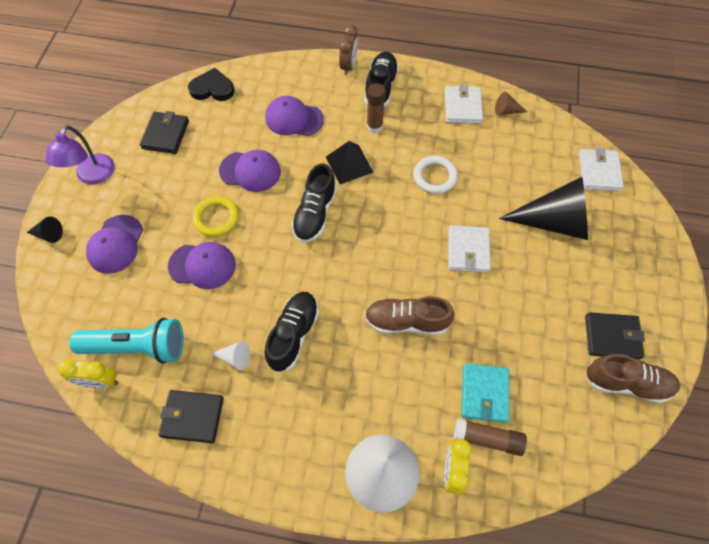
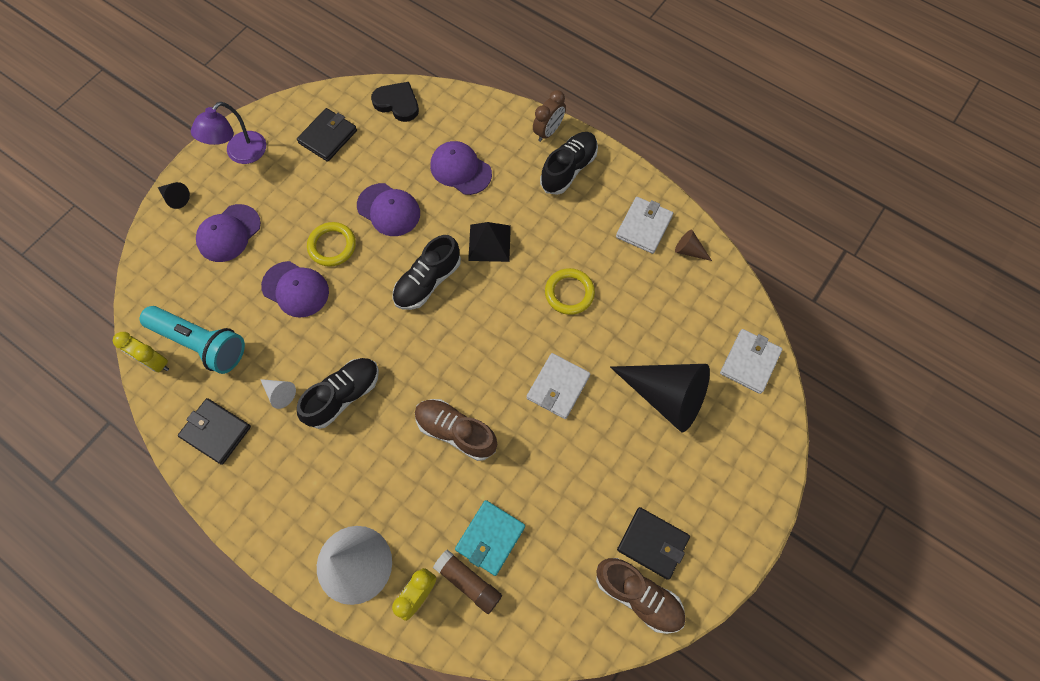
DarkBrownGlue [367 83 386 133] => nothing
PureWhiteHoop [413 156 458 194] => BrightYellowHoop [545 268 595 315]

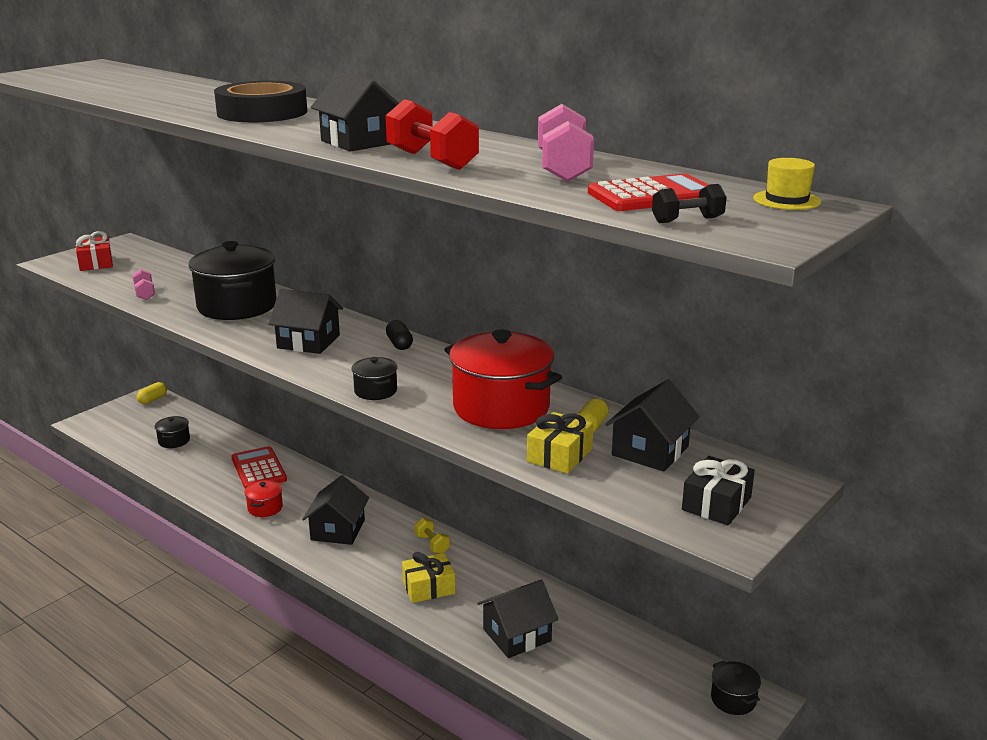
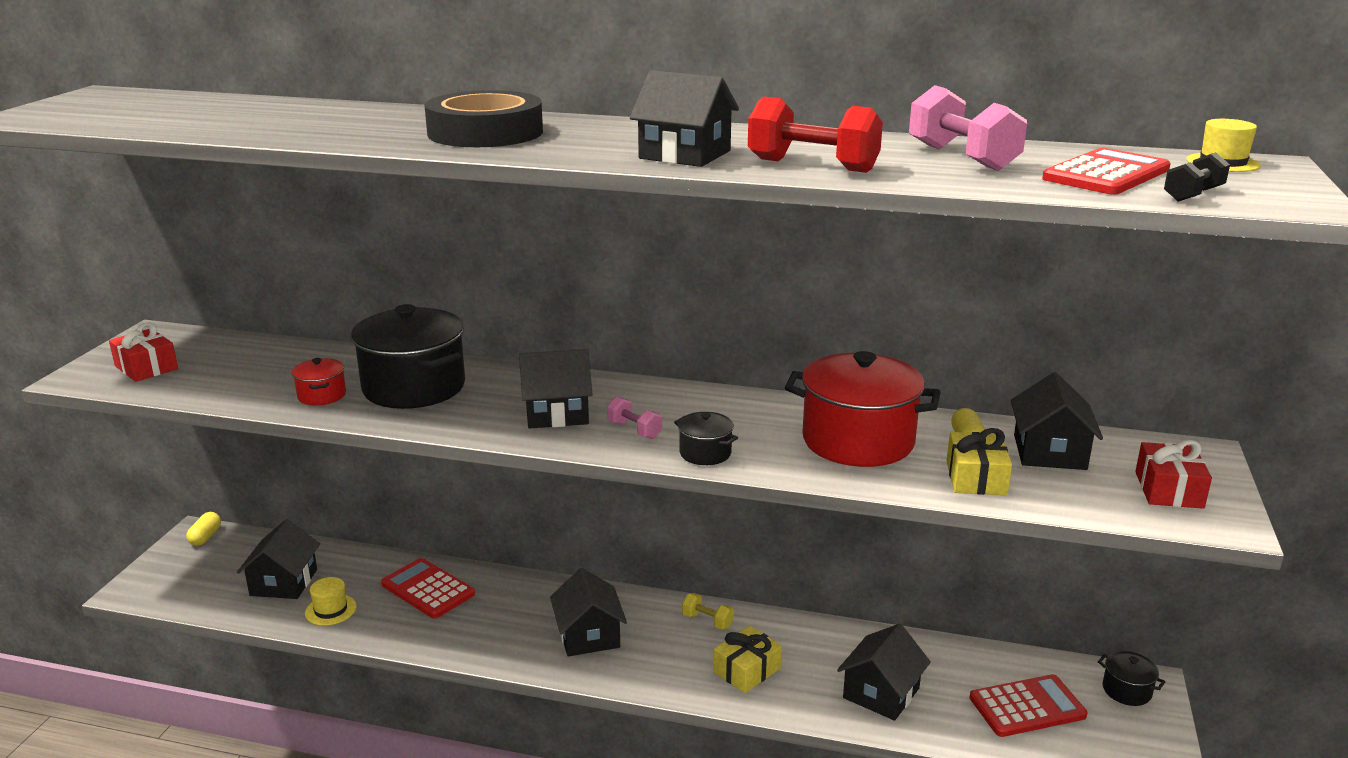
RosyDumbbell [133 269 155 300] => RosyDumbbell [607 396 662 439], moved
EbonyCookingPot [155 416 190 448] => EbonyToyHouse [237 519 320 599]
RedCookingPot [244 480 283 517] => RedCookingPot [292 358 346 406], moved
EbonyPill [386 320 413 350] => nothing
EbonyWrappedGift [682 456 755 525] => RedWrappedGift [1135 439 1212 509]
nothing => BrightYellowTallHat [305 577 356 626]
nothing => RedAddingMachine [969 674 1087 737]

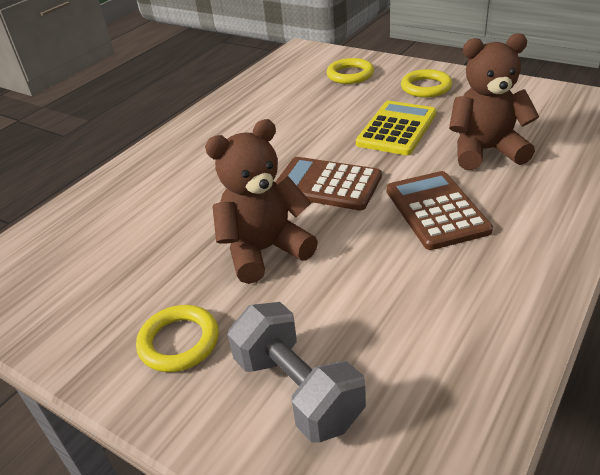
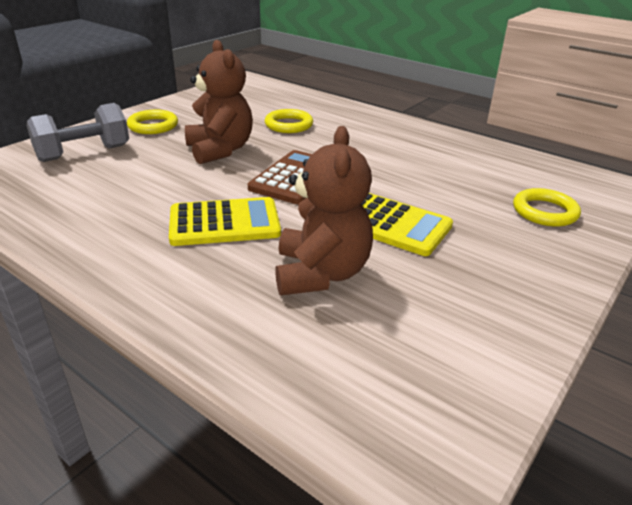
DarkBrownAddingMachine [386 171 493 250] => BrightYellowAddingMachine [169 197 281 246]
BrightYellowHoop [401 69 452 98] => BrightYellowHoop [265 109 313 133], moved

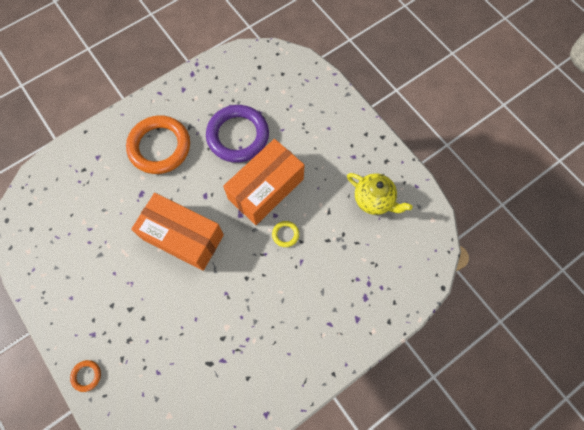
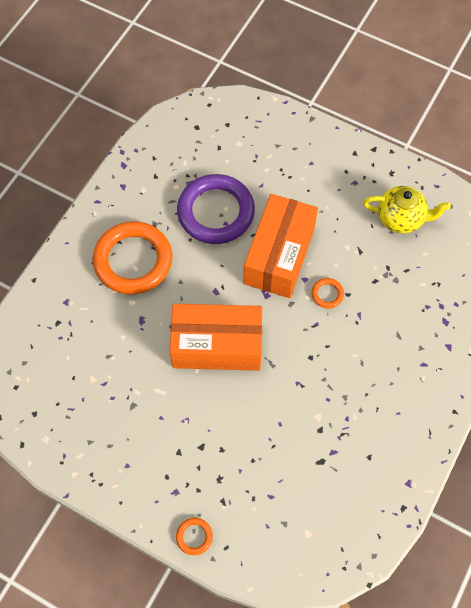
BrightYellowHoop [272 221 299 247] => BrightOrangeHoop [311 278 344 308]

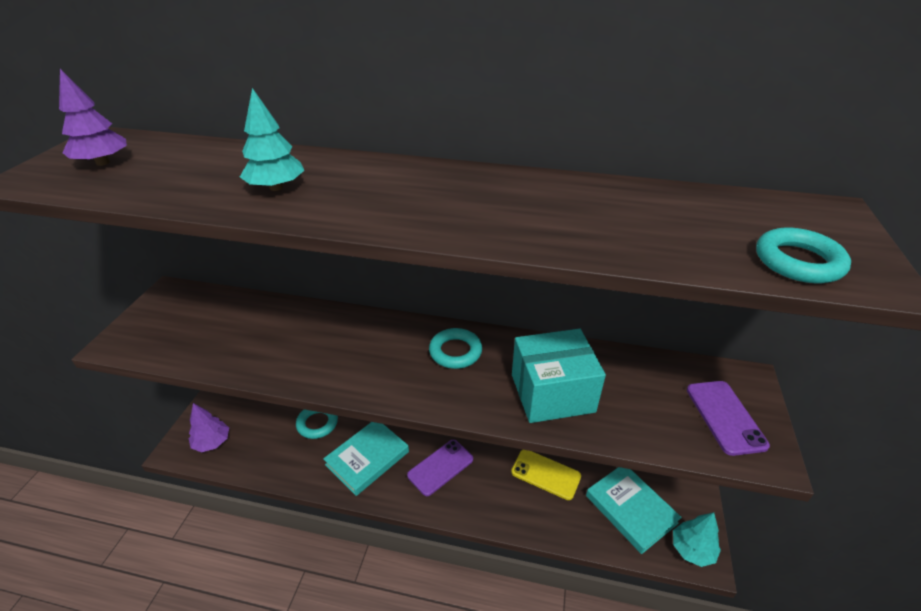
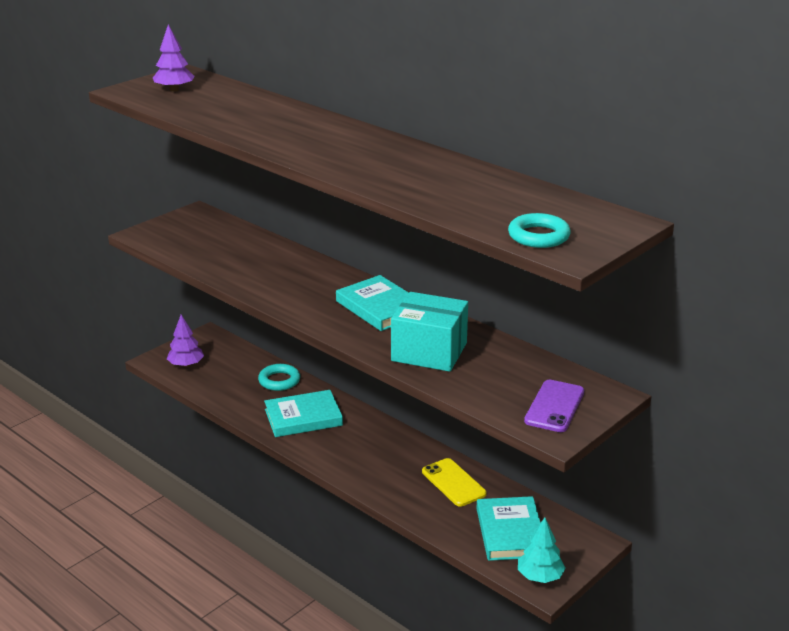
TealToyTree [240 88 304 191] => nothing
RoyalPurpleSmartphone [407 440 473 496] => nothing
TealHoop [429 328 482 369] => TealHardback [336 275 409 331]

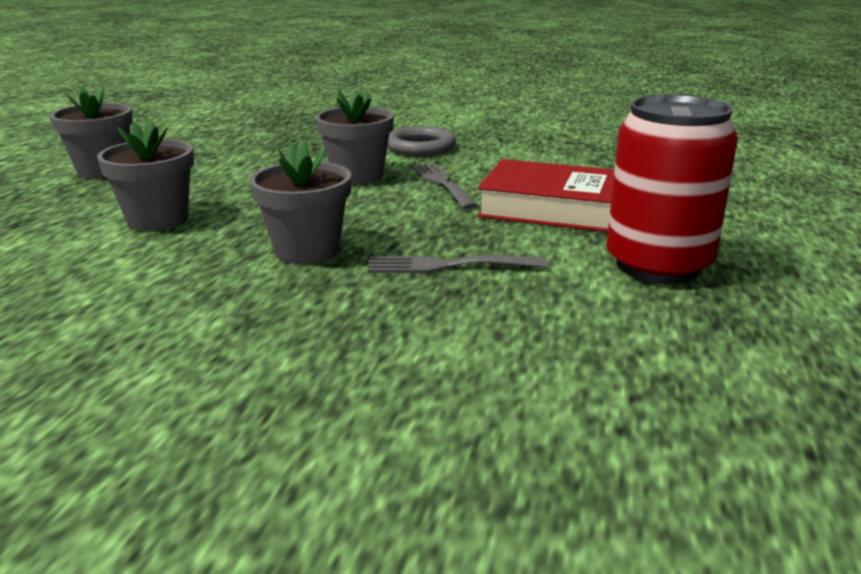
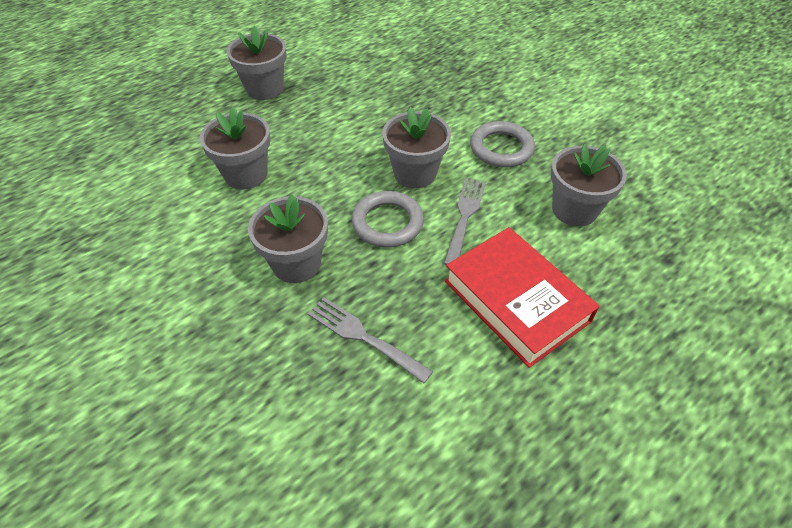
RedCan [606 95 738 284] => nothing
nothing => GreyHoop [352 191 424 248]
nothing => GreyPlantPot [551 144 627 227]

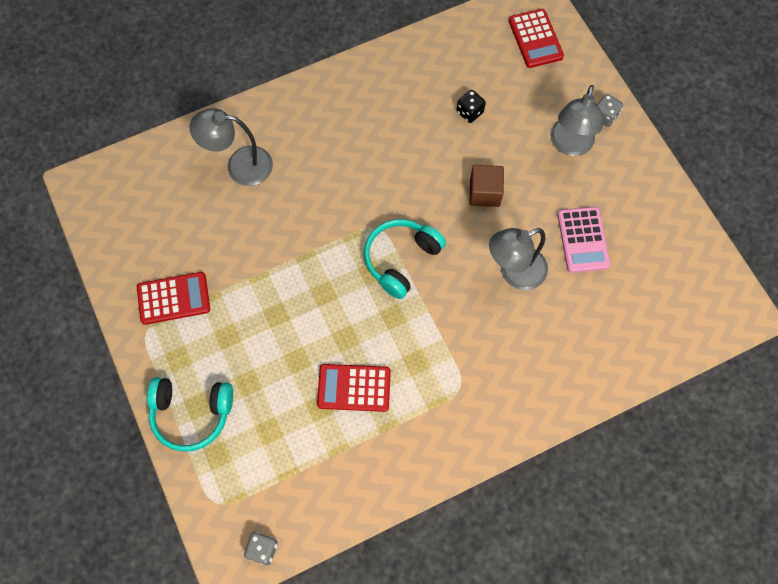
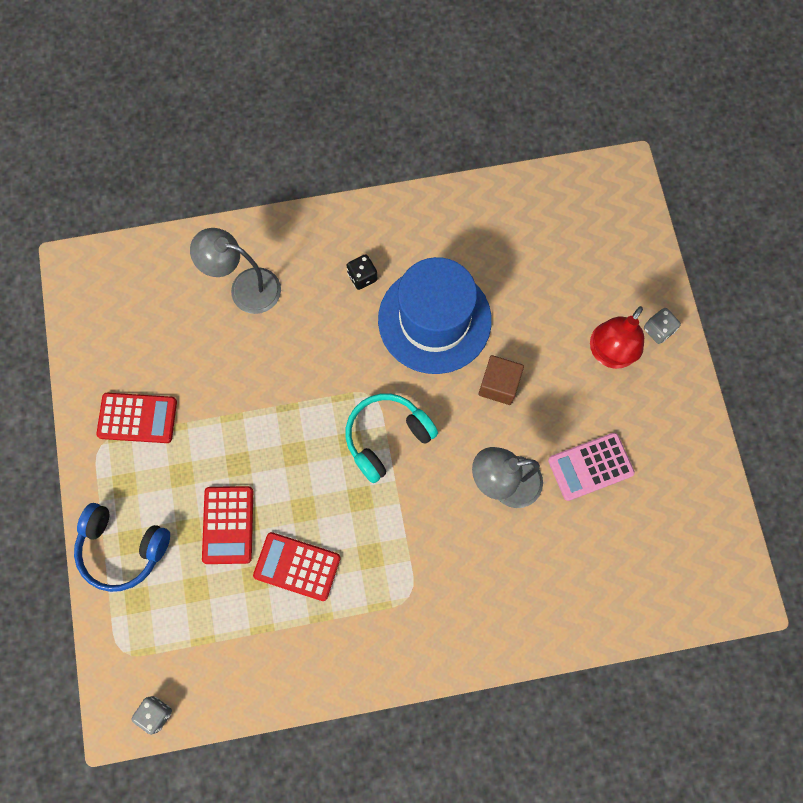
TealOverEarHeadphones [147 377 233 452] => CobaltOverEarHeadphones [74 503 170 592]
EbonyDie [457 90 486 123] => EbonyDie [346 254 378 290], moved
RedAddingMachine [509 9 564 68] => RedAddingMachine [202 486 253 564], moved
GreyLamp [550 85 603 156] => RedLamp [590 306 644 369]
RosyAddingMachine [557 207 611 273] => RosyAddingMachine [548 433 635 501], 60 degrees clockwise
nothing => CobaltTallHat [378 257 492 374]

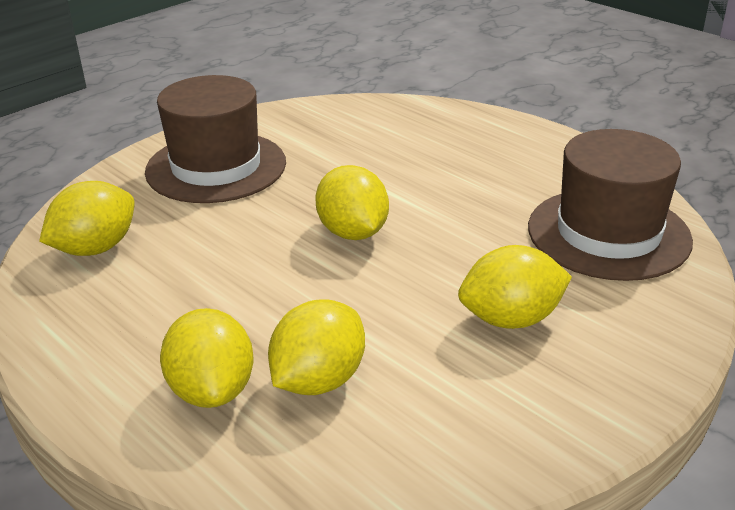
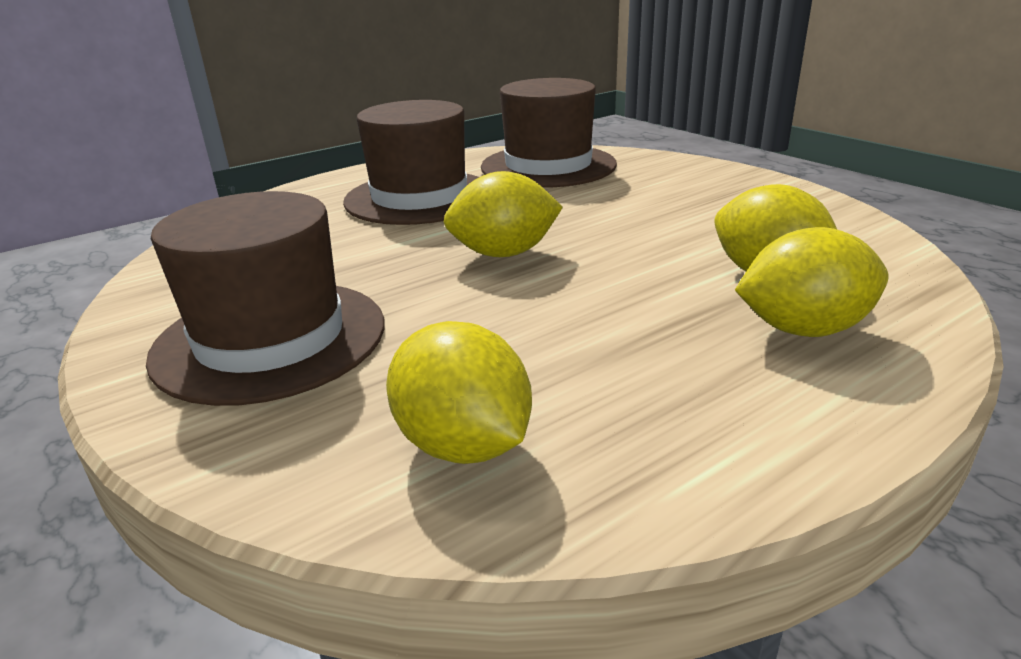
BrightYellowLemon [458 245 572 329] => nothing
nothing => DarkBrownTallHat [343 100 479 225]

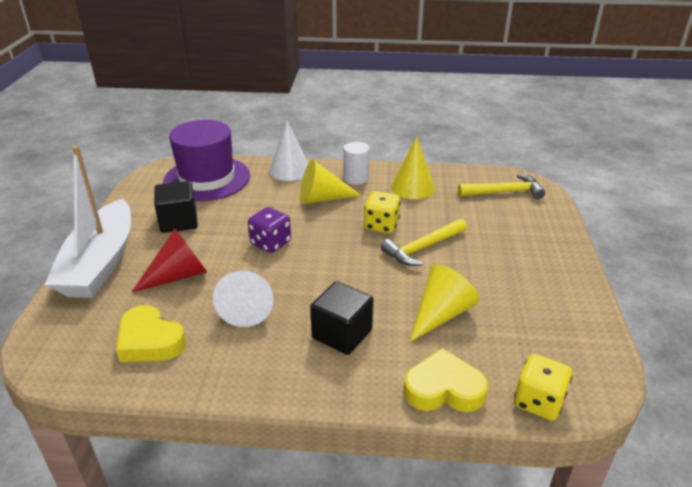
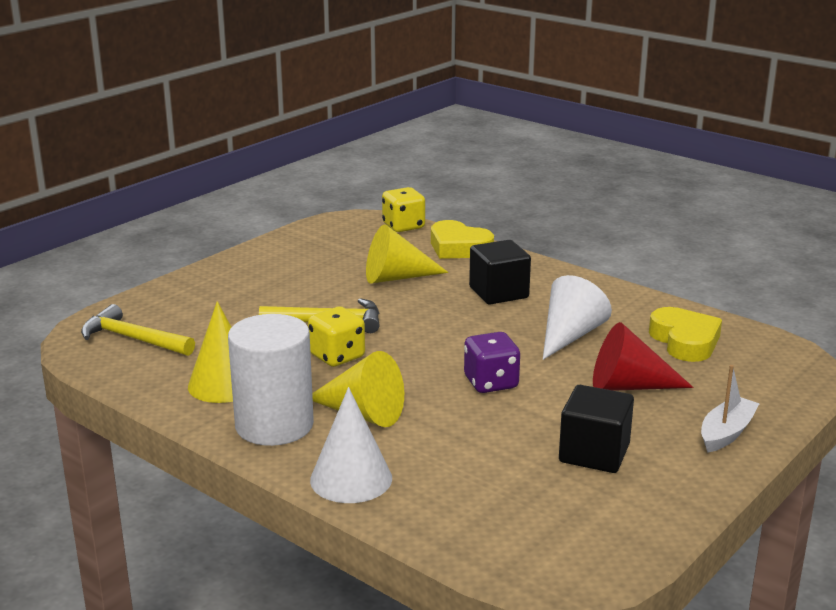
PureWhiteSailboat [45 146 131 298] => PureWhiteSailboat [701 365 760 453], x0.46
RoyalPurpleTallHat [163 120 250 201] => nothing
PureWhiteCylinder [343 142 370 185] => PureWhiteCylinder [228 314 314 446], x1.72

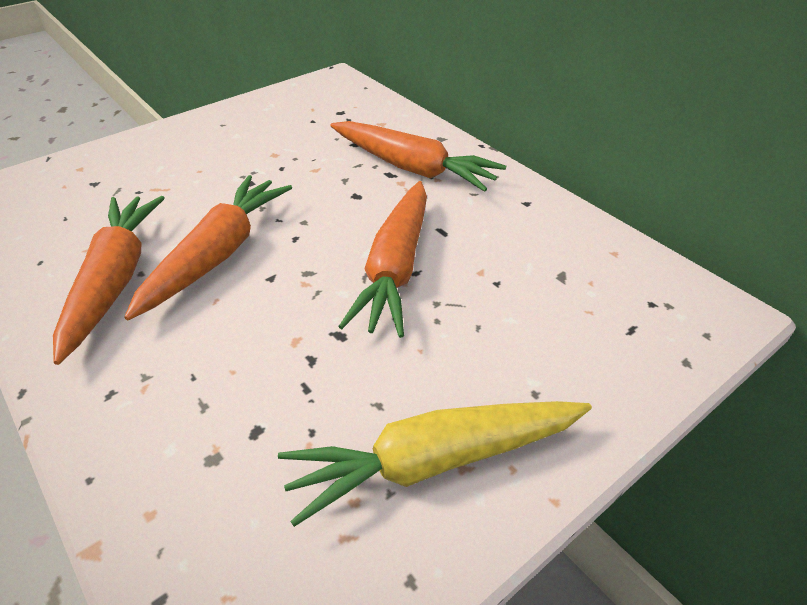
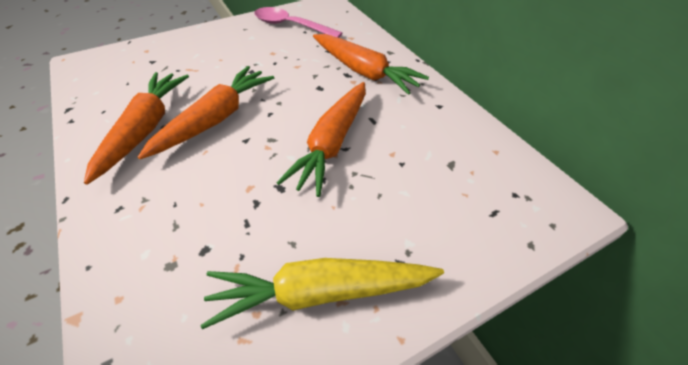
nothing => RosySpoon [254 7 342 38]

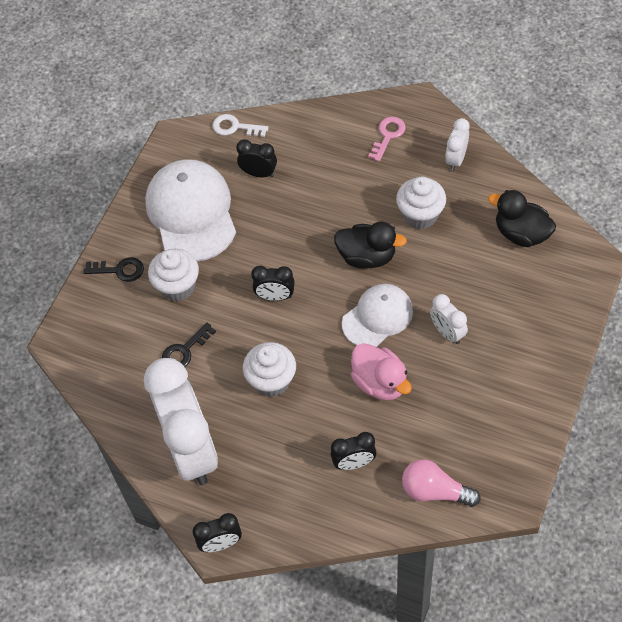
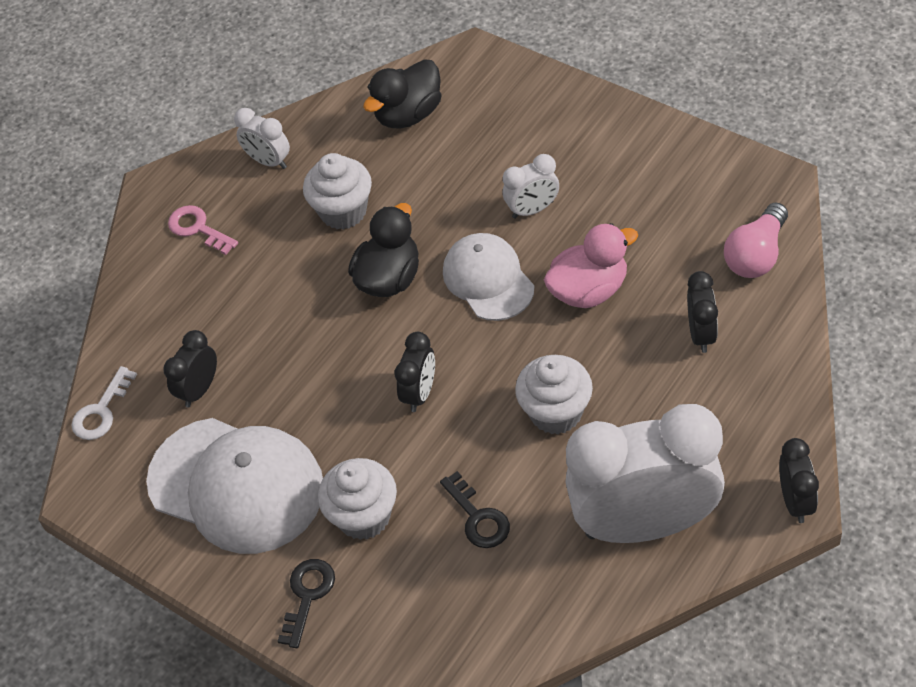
PureWhiteCap [145 159 236 261] => PureWhiteCap [146 418 323 554], 150 degrees counterclockwise

